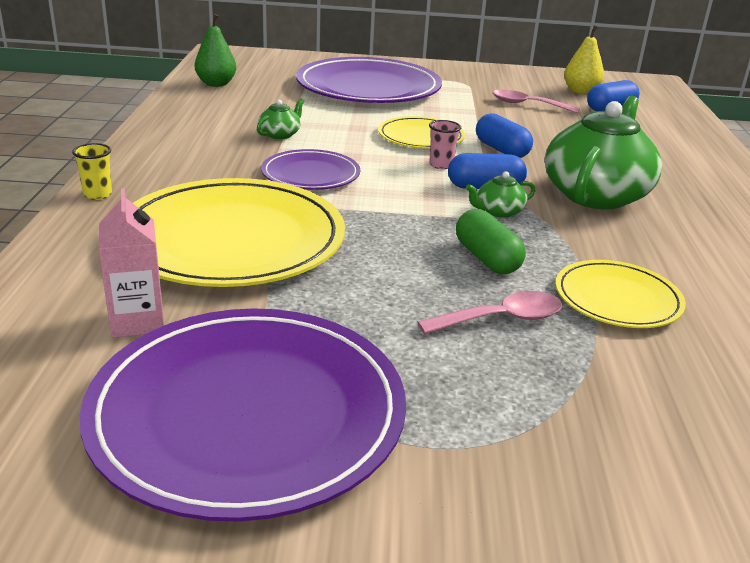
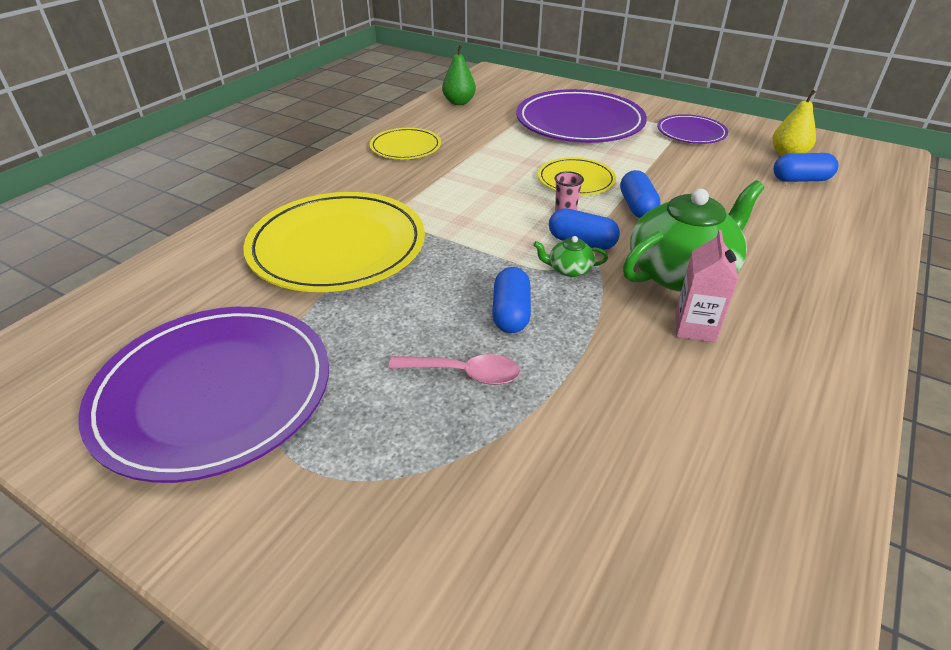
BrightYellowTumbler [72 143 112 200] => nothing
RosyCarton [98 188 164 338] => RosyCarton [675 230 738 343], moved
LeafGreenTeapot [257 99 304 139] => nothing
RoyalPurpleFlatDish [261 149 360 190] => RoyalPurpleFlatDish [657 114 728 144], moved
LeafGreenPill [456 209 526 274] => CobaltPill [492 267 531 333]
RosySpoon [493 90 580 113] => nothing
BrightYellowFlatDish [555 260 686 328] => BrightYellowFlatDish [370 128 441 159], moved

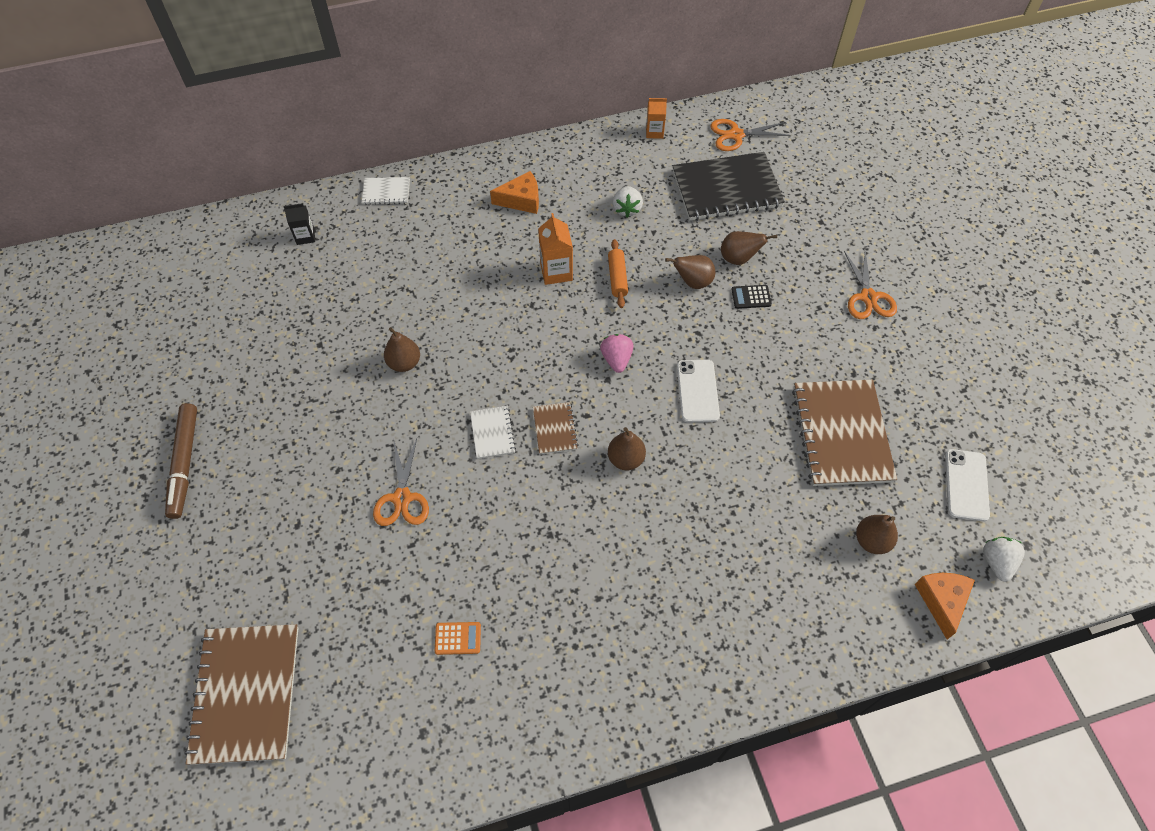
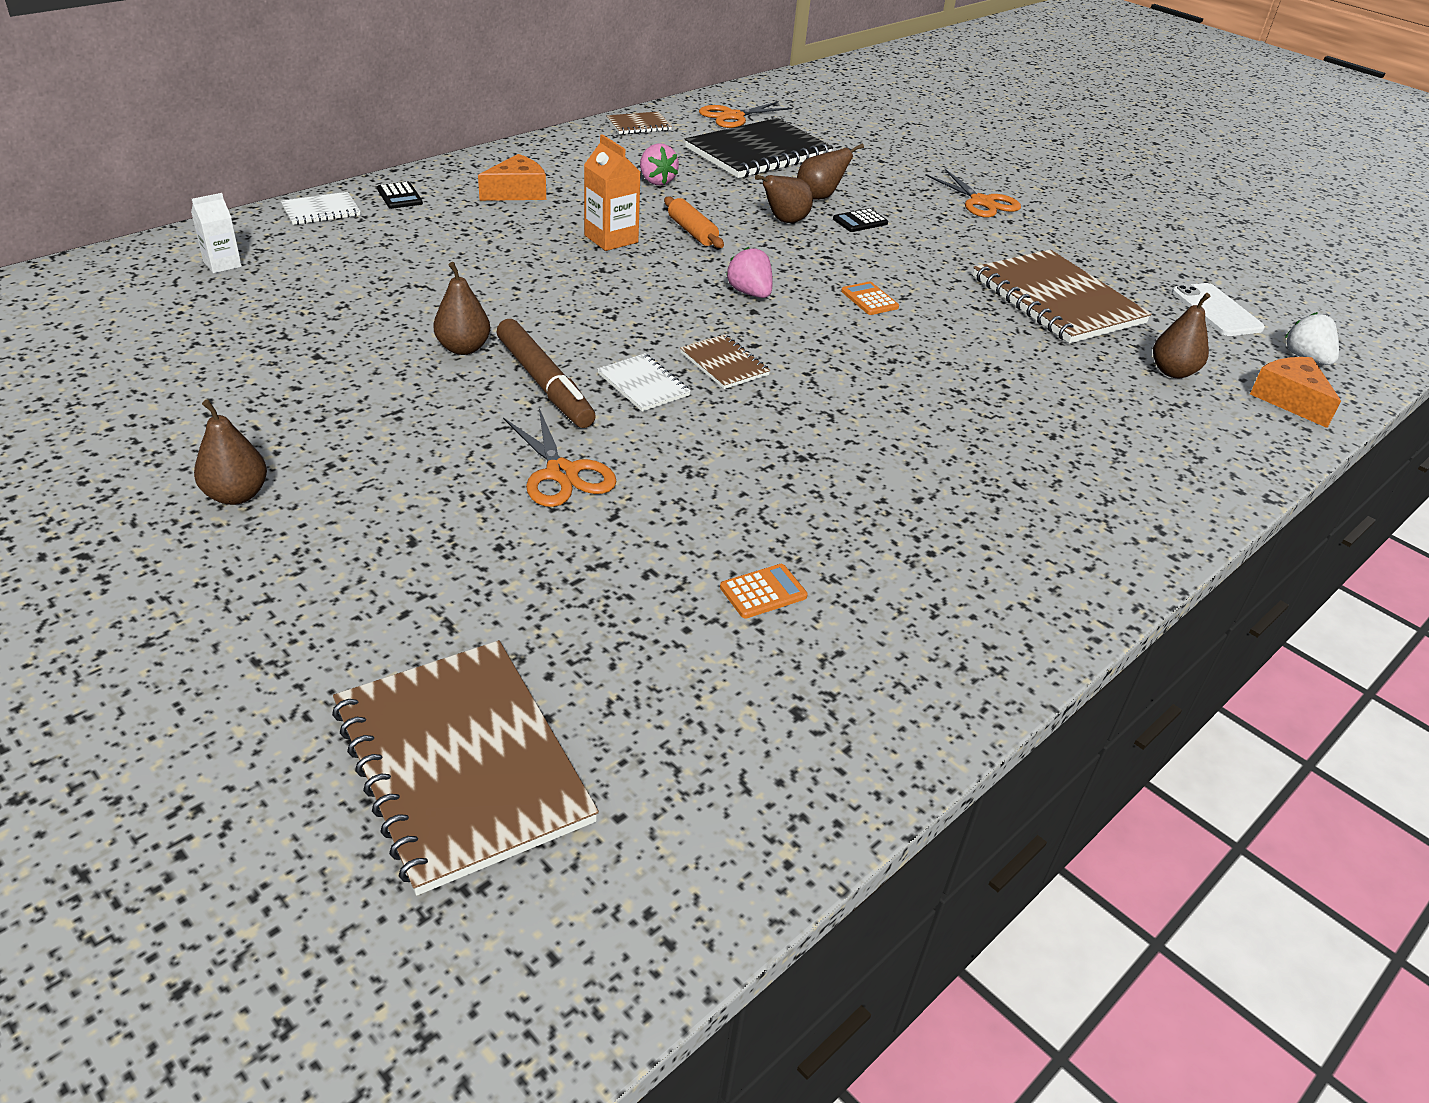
DarkBrownMarker [165 403 197 519] => DarkBrownMarker [497 319 596 428], moved
EbonyCarton [283 203 315 245] => PureWhiteCarton [191 193 242 273]
DarkBrownToyPear [608 427 646 470] => DarkBrownToyPear [194 399 267 505], moved
PureWhiteToyStrawberry [613 186 643 218] => RosyToyStrawberry [640 143 679 186]
BrightOrangeCarton [646 98 667 139] => DarkBrownNotepad [606 112 672 134]
PureWhiteSmartphone [677 360 720 423] => BrightOrangeAddingMachine [841 282 899 315]
nothing => EbonyAddingMachine [377 182 423 209]

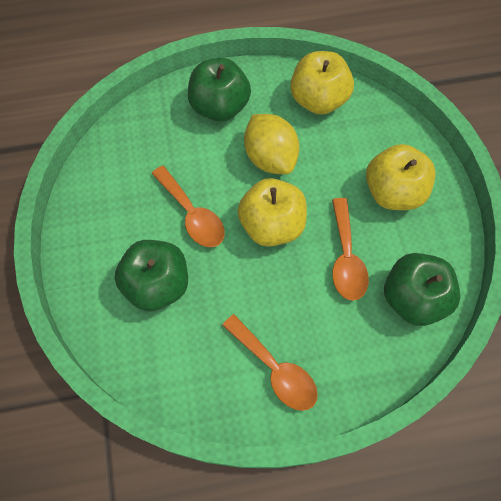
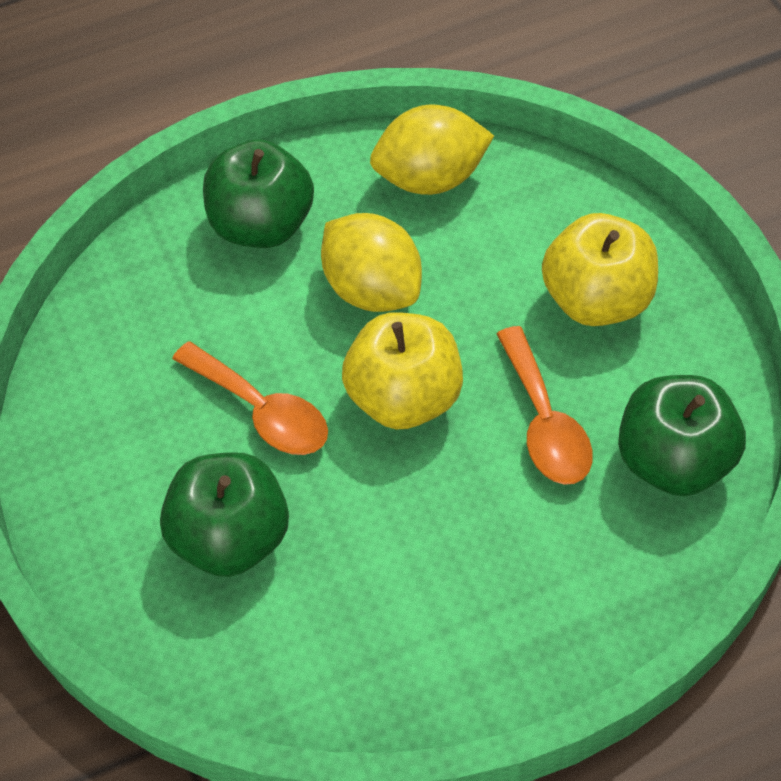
BrightOrangeSpoon [222 314 318 411] => nothing
BrightYellowApple [290 51 354 115] => BrightYellowLemon [370 105 494 195]

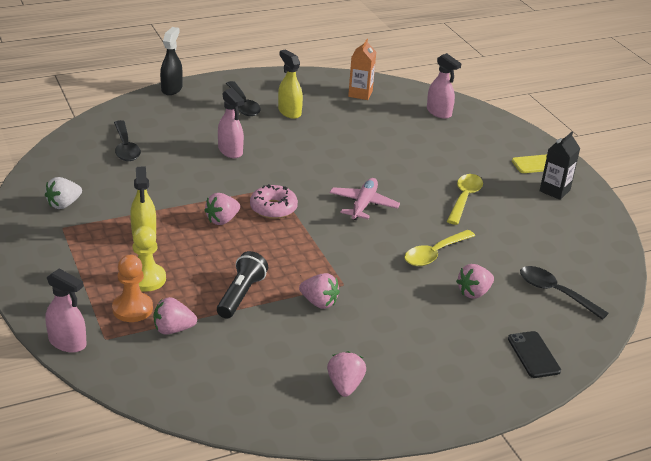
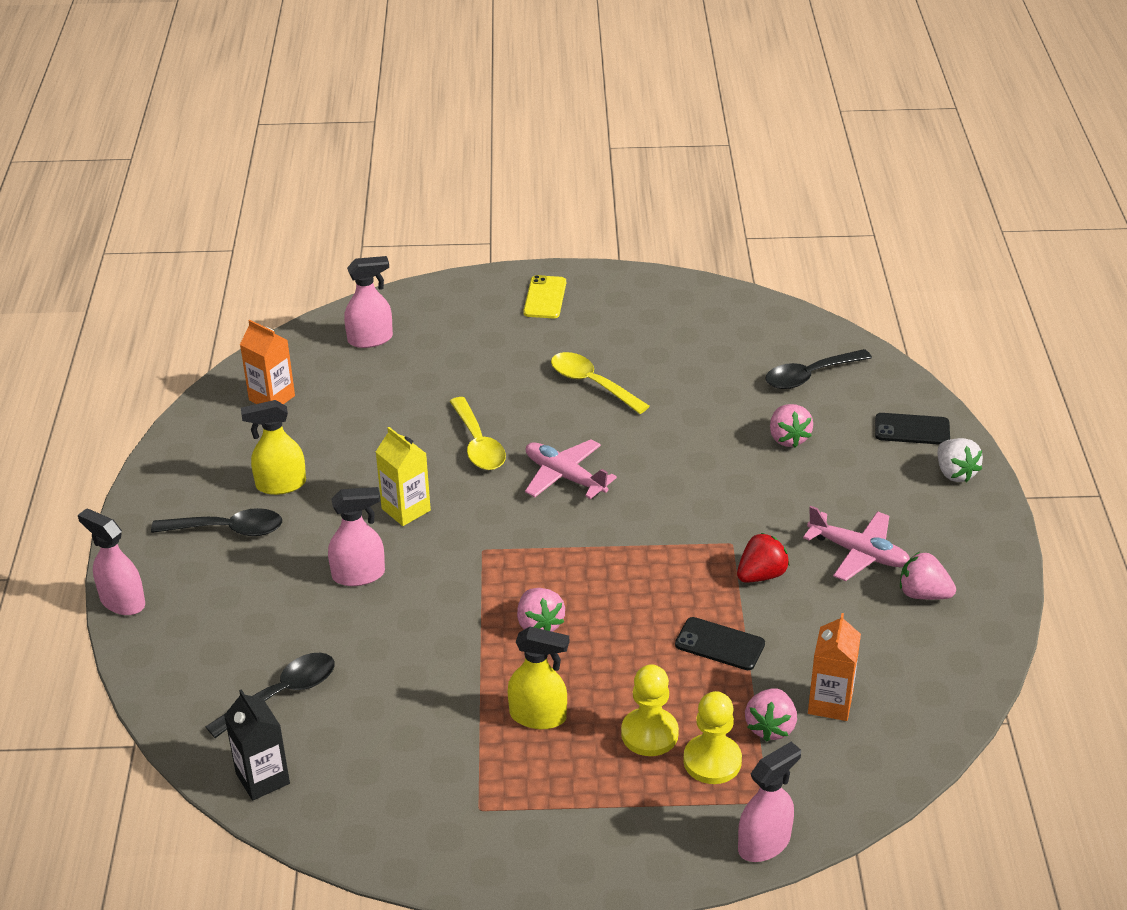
PureWhiteToyStrawberry [45 177 82 209] => PureWhiteToyStrawberry [938 438 983 482], moved
BrightOrangeChessPawn [112 255 153 322] => BrightYellowChessPawn [683 691 742 784]
EbonySpoon [114 120 141 161] => EbonySpoon [205 653 335 738], 45 degrees counterclockwise
EbonySprayCleaner [160 27 183 95] => RosySprayCleaner [78 508 145 615]
EbonyTorch [217 251 268 318] => EbonySmartphone [675 617 765 670]
RosyDonut [250 184 298 219] => nothing
RosyToyStrawberry [299 273 340 309] => RedToyStrawberry [737 533 790 583]
BrightYellowSpoon [404 230 475 266] => BrightYellowSpoon [450 397 506 470], moved
EbonyCarton [540 132 580 200] => EbonyCarton [224 689 290 801], moved
nothing => BrightYellowCarton [376 427 431 526]
nothing => RosyAeroplane [803 506 910 581]
nothing => BrightOrangeCarton [808 613 861 721]

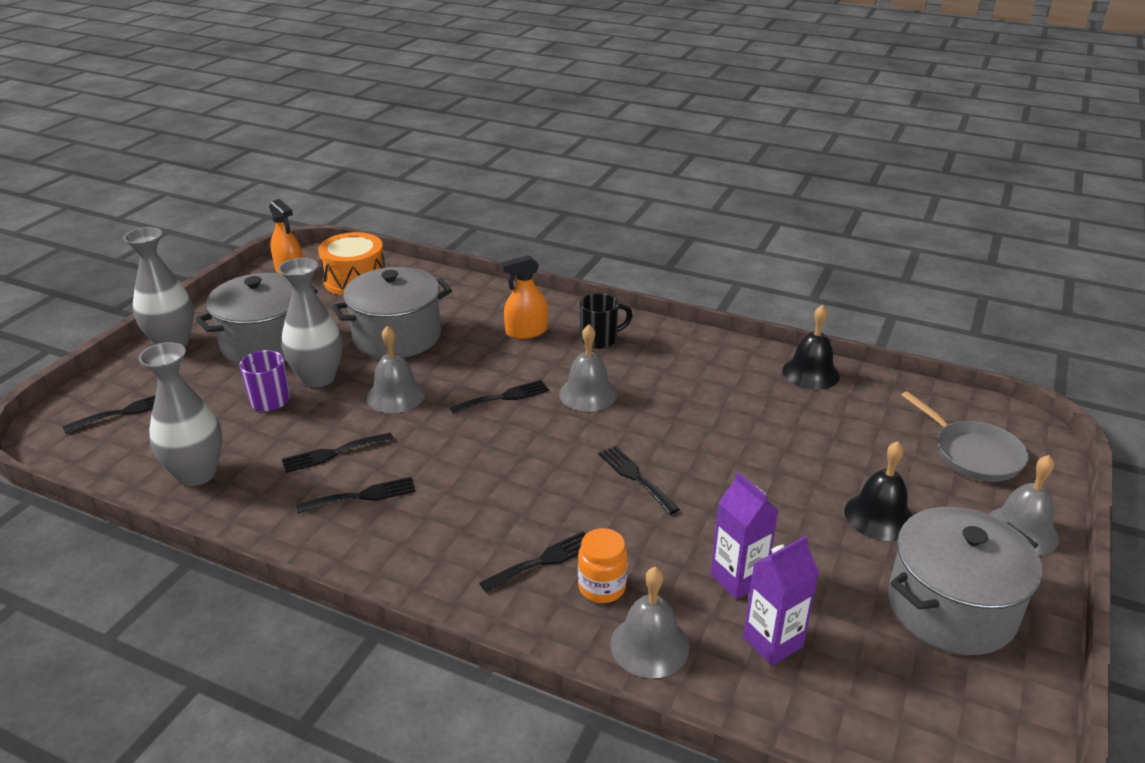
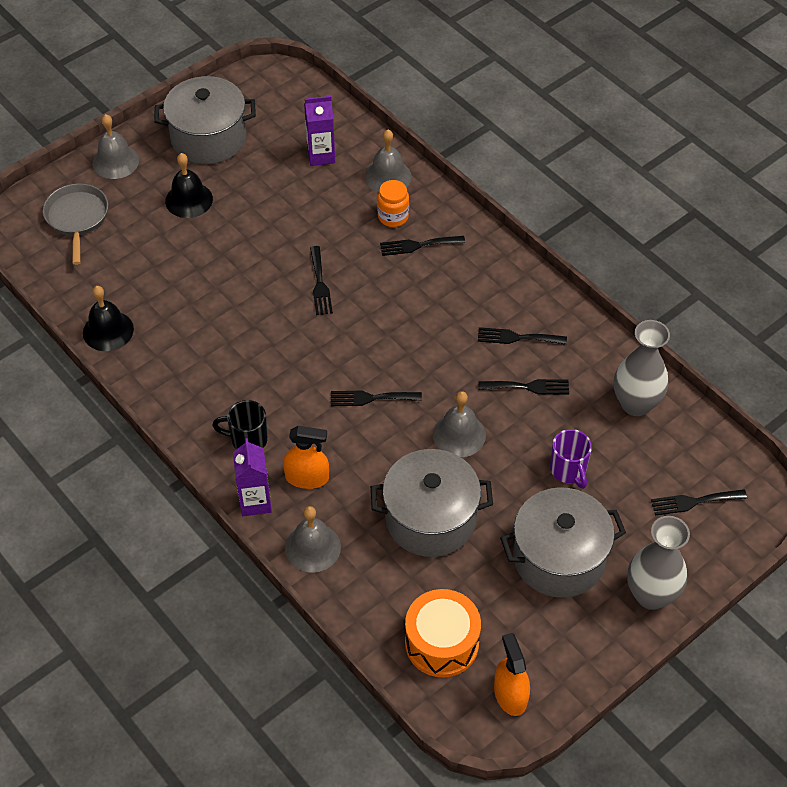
GreyVase [278 258 342 387] => nothing
GreyBell [559 325 617 412] => GreyBell [285 506 341 572], moved
RoyalPurpleCarton [710 472 779 599] => RoyalPurpleCarton [233 438 272 516], moved

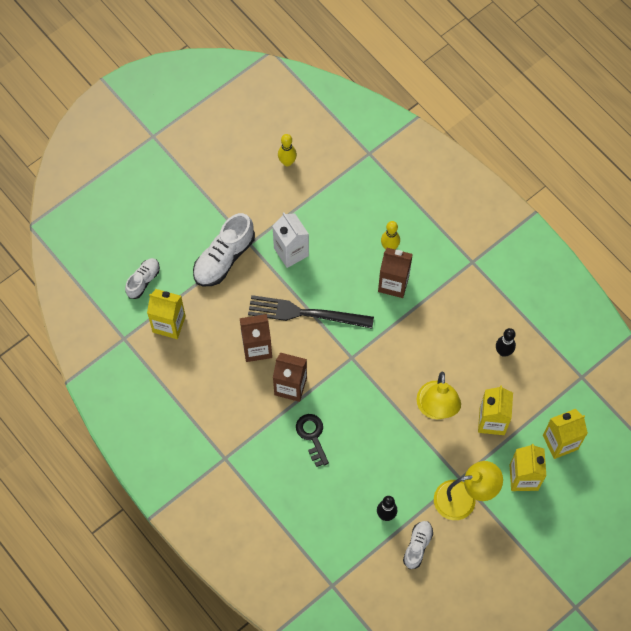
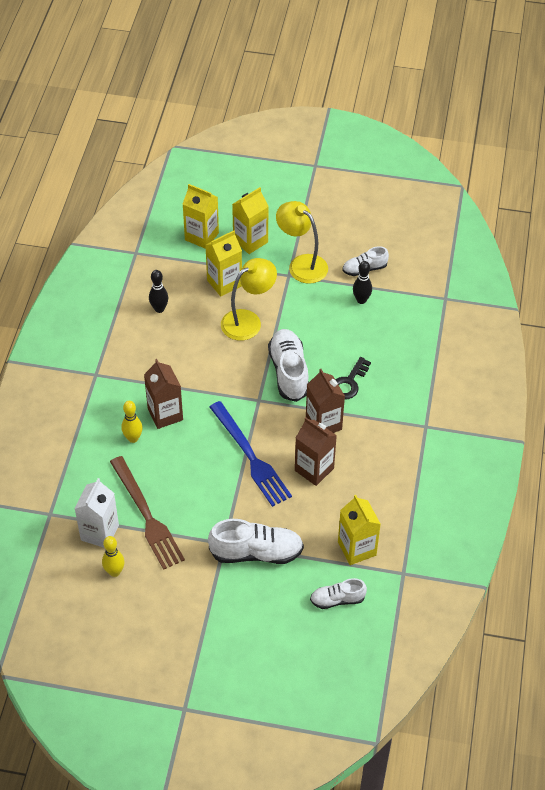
EbonyDinnerFork [248 295 374 329] => CobaltDinnerFork [210 401 292 507]
PureWhiteCarton [272 212 309 268] => PureWhiteCarton [74 478 119 548], moved
nothing => DarkBrownDinnerFork [110 456 185 570]
nothing => PureWhiteShoe [268 329 309 402]

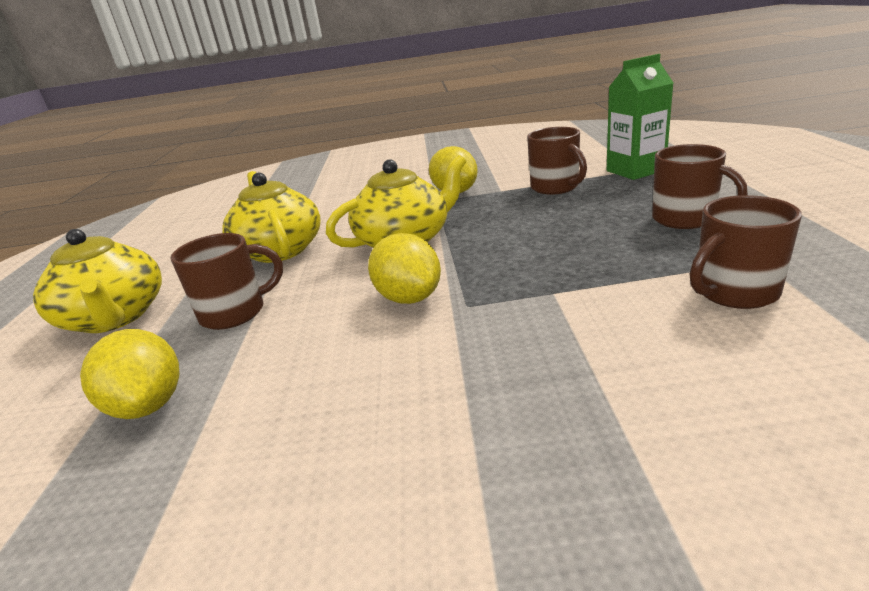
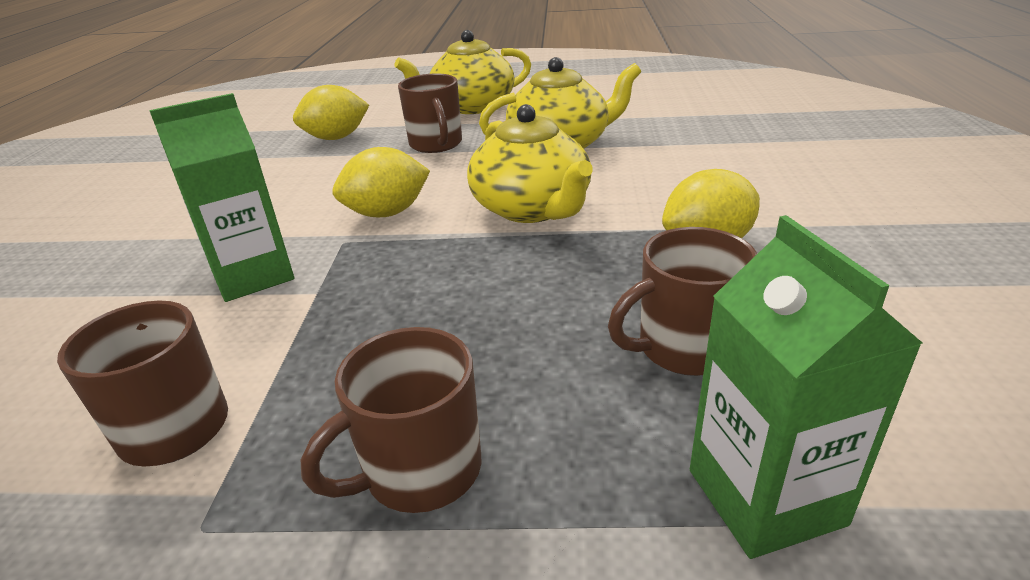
nothing => LeafGreenCarton [149 93 294 302]

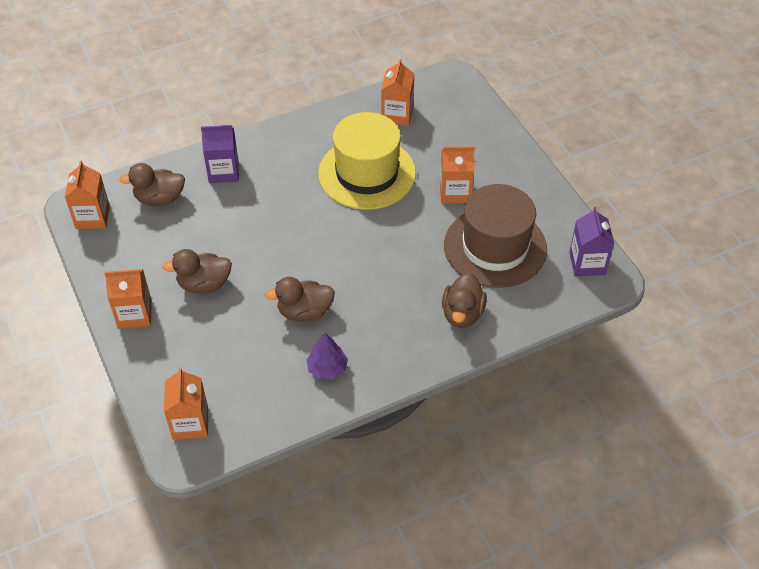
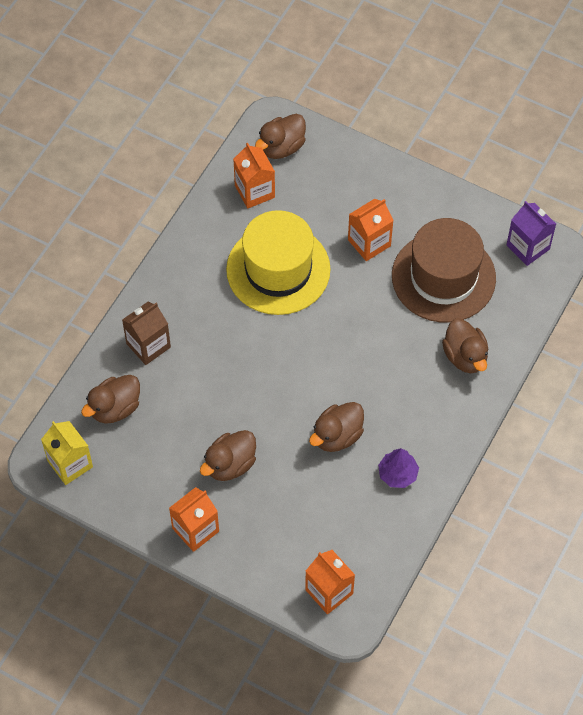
BrightOrangeCarton [65 161 110 229] => BrightYellowCarton [41 421 93 485]
RoyalPurpleCarton [201 125 239 183] => DarkBrownCarton [122 302 171 365]
nothing => DarkBrownRubberDuck [255 114 306 159]

